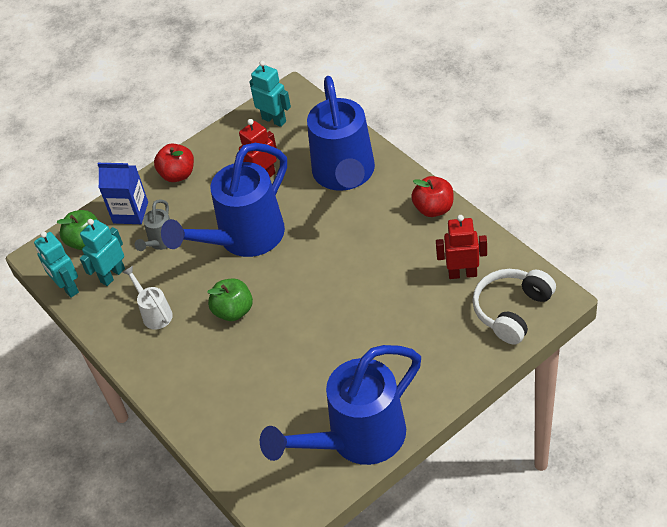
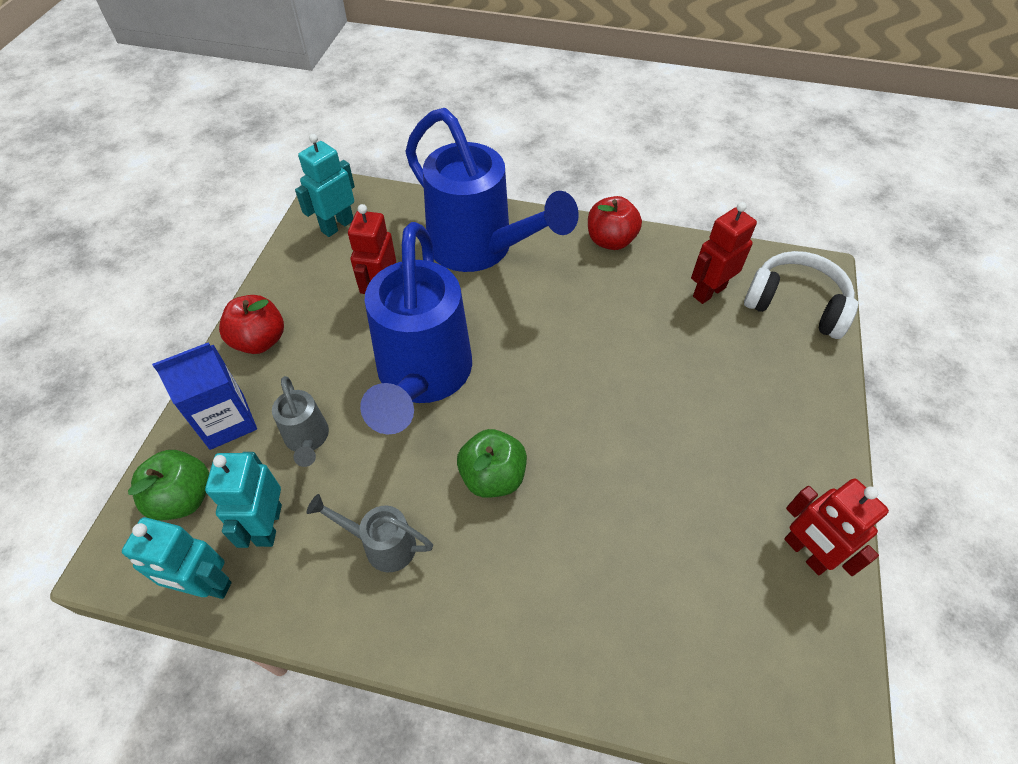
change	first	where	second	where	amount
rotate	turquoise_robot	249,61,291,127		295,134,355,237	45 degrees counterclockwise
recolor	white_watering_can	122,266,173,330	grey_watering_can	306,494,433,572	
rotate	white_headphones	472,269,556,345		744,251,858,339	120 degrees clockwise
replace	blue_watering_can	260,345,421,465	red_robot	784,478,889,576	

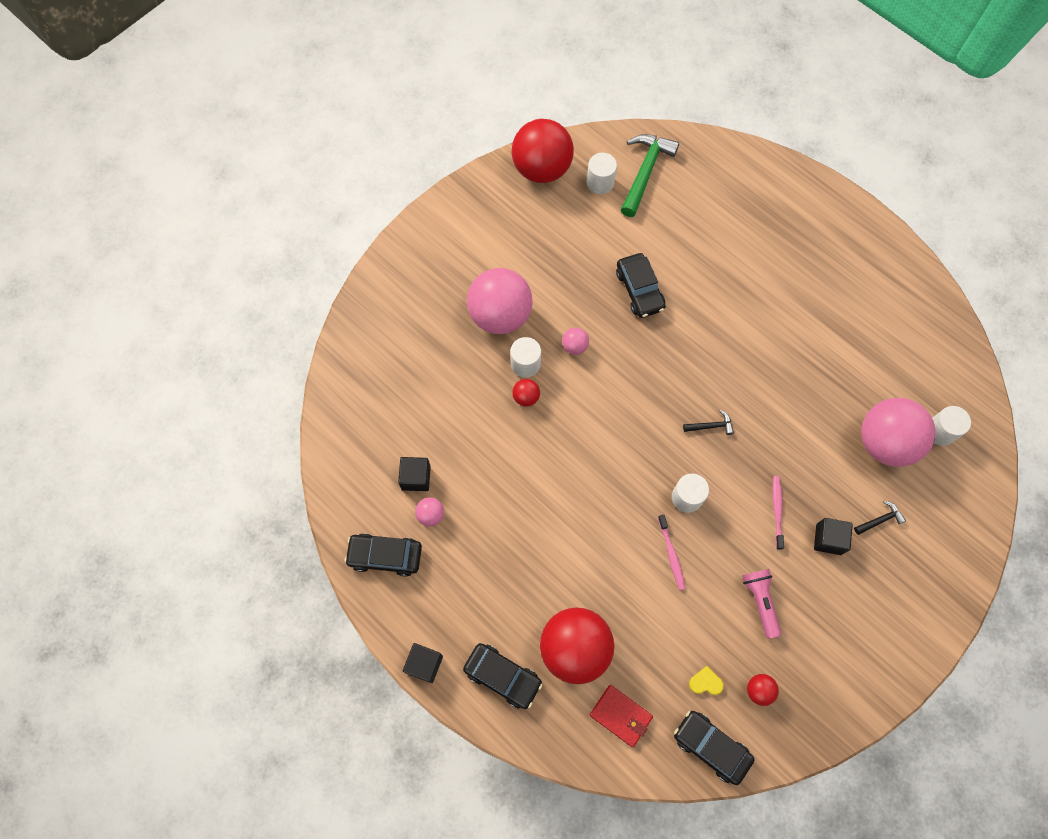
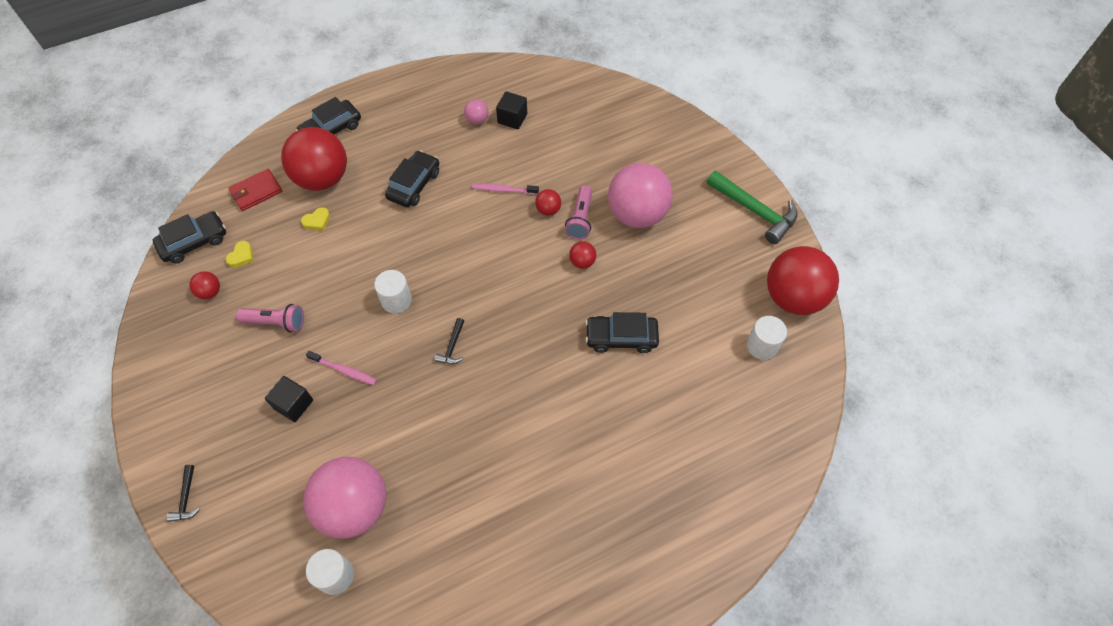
change	first	where	second	where	amount
move	green_hammer	621,134,679,217		707,171,798,244	
recolor	pink_ball	562,328,589,355	red_ball	569,242,596,269	
replace	white_cylinder	510,337,541,377	pink_flashlight	565,185,592,240	
move	black_hammer	854,501,906,535		167,465,200,522	
move	pink_toothbrush	658,515,686,590		472,183,539,195	
move	black_car	344,533,422,577		385,150,439,207	
delete	black_cube	403,643,443,683			
insert			yellow_heart	301,207,330,231	

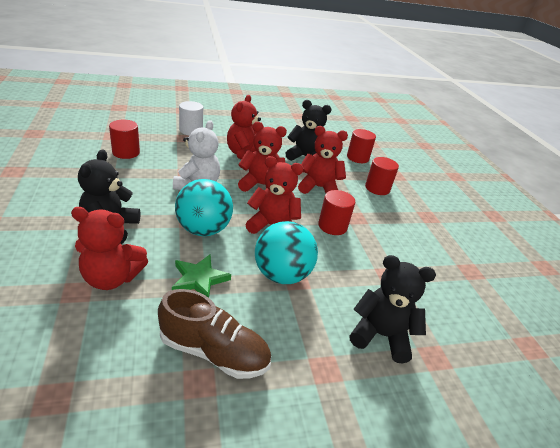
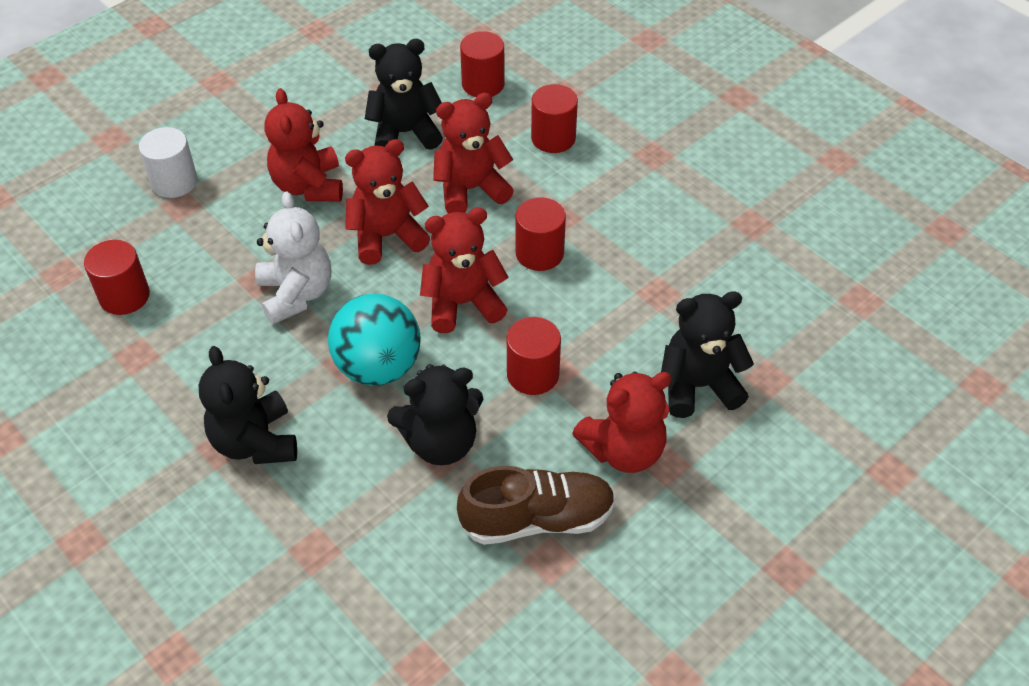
change	first	where	second	where	amount
move	red_teddy_bear	71,207,148,290		572,371,672,473	
replace	turquoise_ball	255,221,318,284	red_cylinder	507,317,561,395	
replace	green_star	172,254,231,298	black_teddy_bear	387,364,483,465	

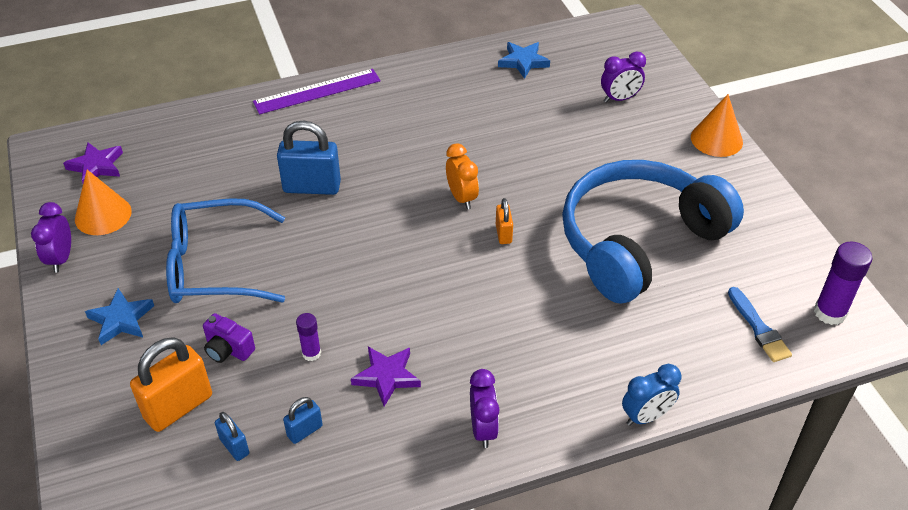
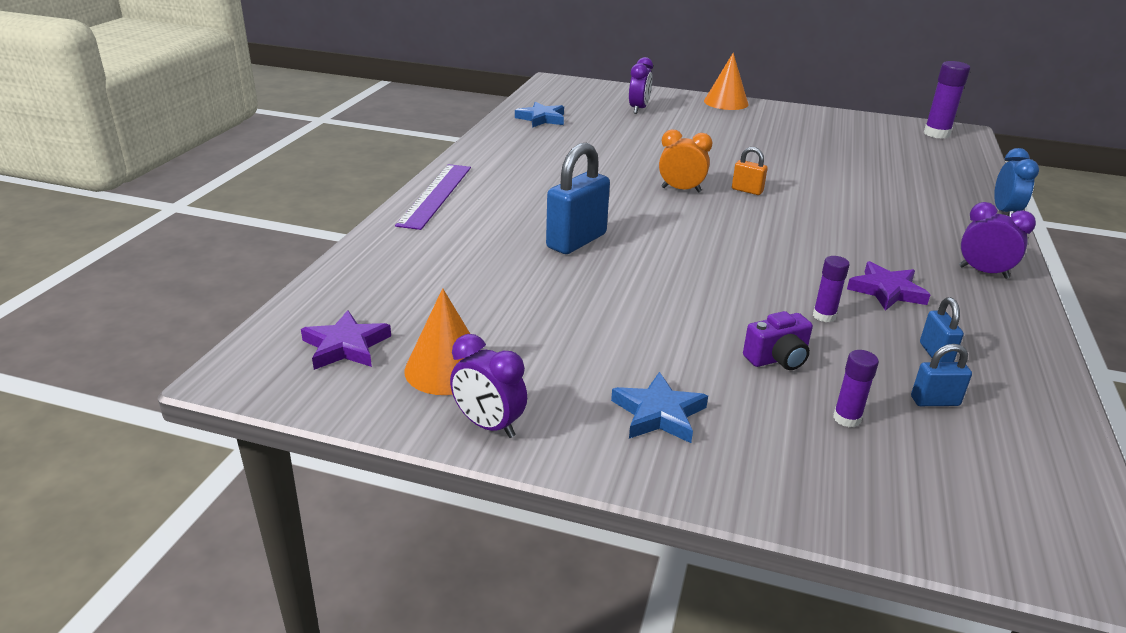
change	first	where	second	where	amount
delete	blue_headphones	562,160,744,304			
delete	blue_glasses	166,198,285,303			
delete	blue_brush	728,287,792,362			
replace	orange_padlock	130,337,212,432	purple_glue_stick	833,350,879,427	

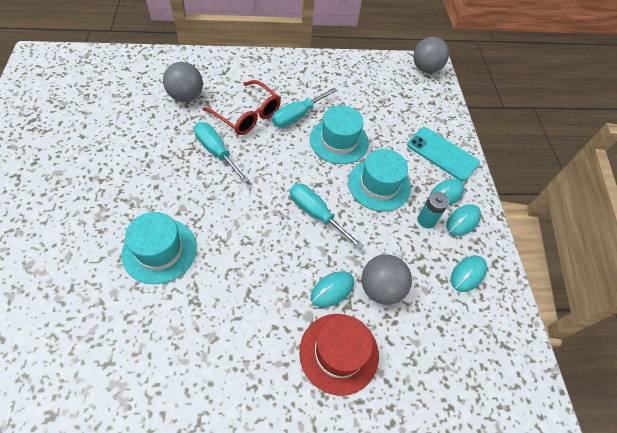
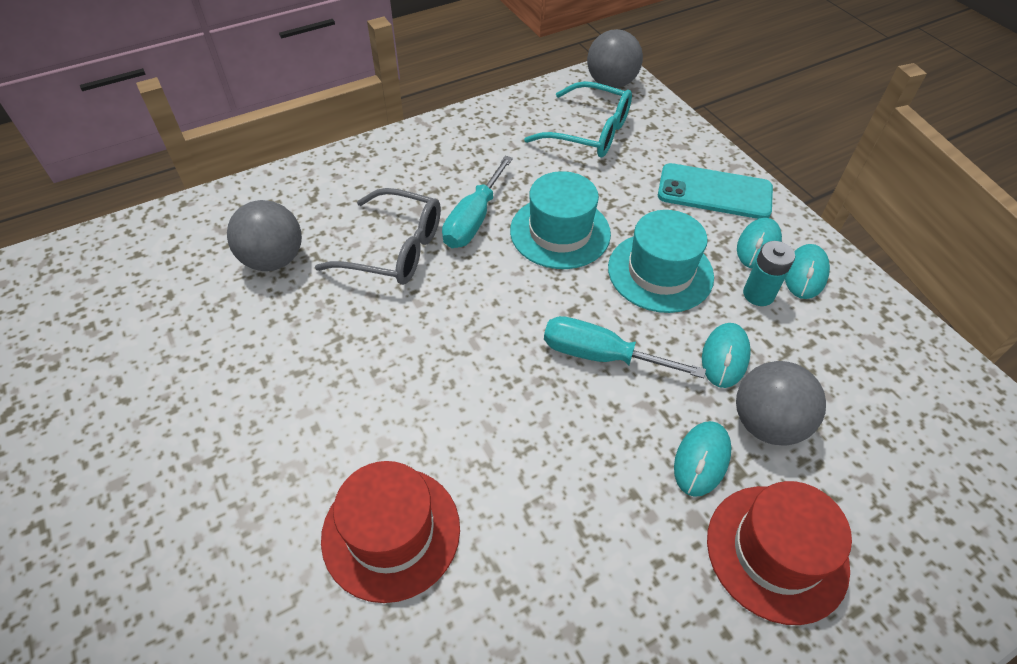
change	first	where	second	where	amount
recolor	red_glasses	202,80,281,135	grey_glasses	315,188,441,285	
delete	turquoise_screwdriver	194,122,249,183			
recolor	turquoise_hat	121,212,197,284	red_hat	321,461,460,603	
move	turquoise_mouse	451,256,487,292		702,323,751,388	
insert			turquoise_glasses	524,81,632,157	

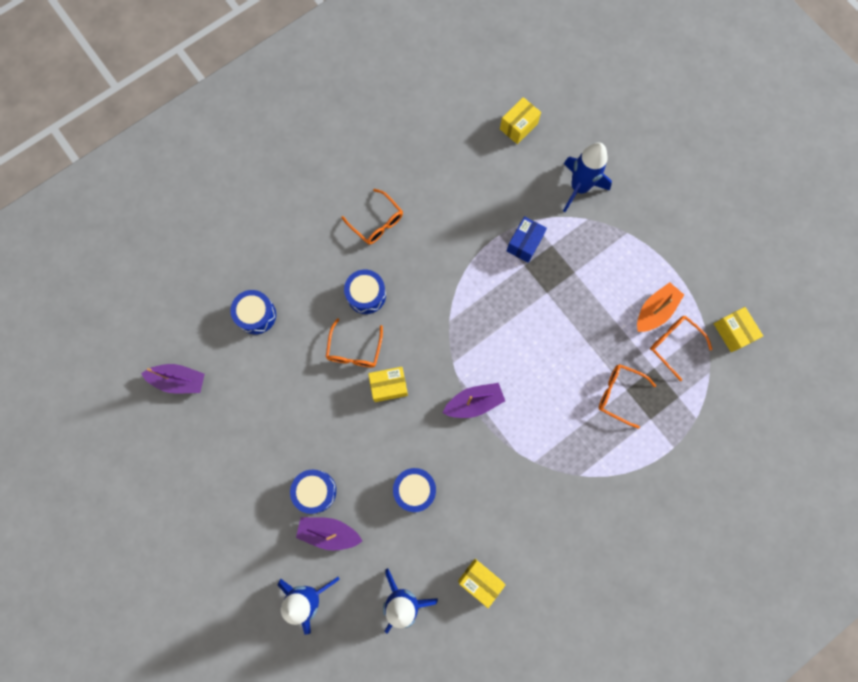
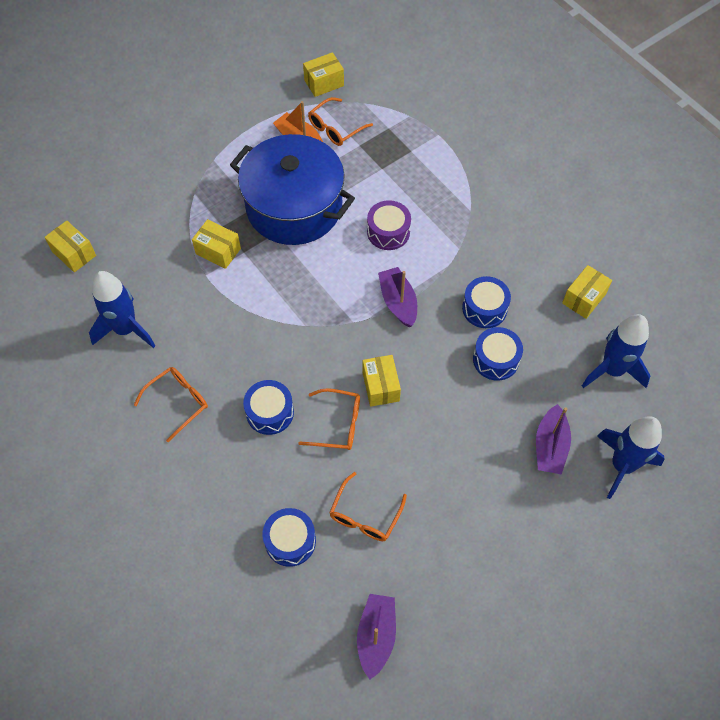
change	first	where	second	where	amount
move	blue_rocket	563,142,612,212		89,271,155,348	
recolor	blue_box	507,216,547,263	yellow_box	192,219,241,269	
move	orange_glasses	599,364,656,429		329,472,407,541	
move	blue_drum	290,470,336,514		462,276,511,328	
insert			blue_pot	230,134,355,245	
insert			purple_drum	367,200,411,250	

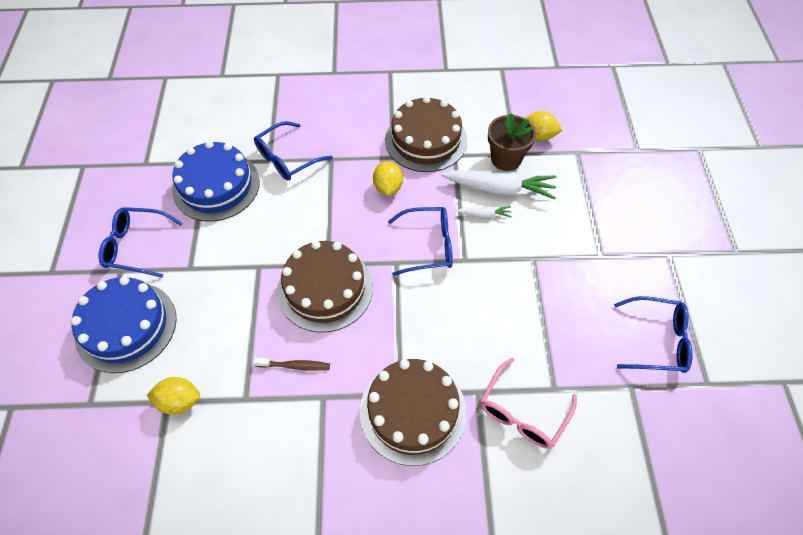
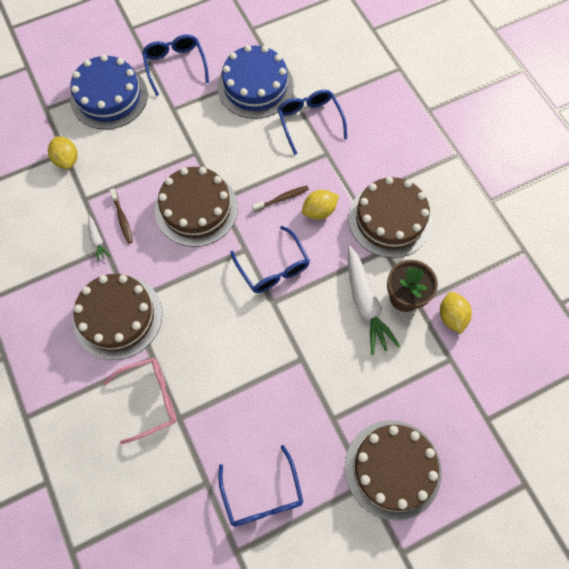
change	first	where	second	where	amount
rotate	blue_glasses	254,121,333,181		277,90,347,155	45 degrees clockwise
move	white_carrot	457,206,512,218		88,216,111,262	
rotate	pink_glasses	480,357,577,449		103,358,176,444	150 degrees clockwise
insert			brown_toothbrush	252,185,309,212	
insert			brown_cake	345,420,442,521	

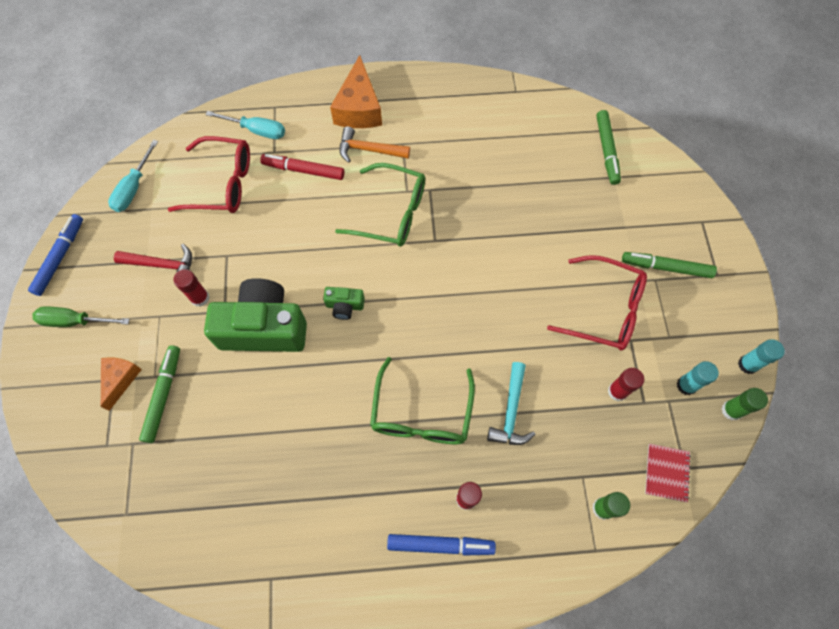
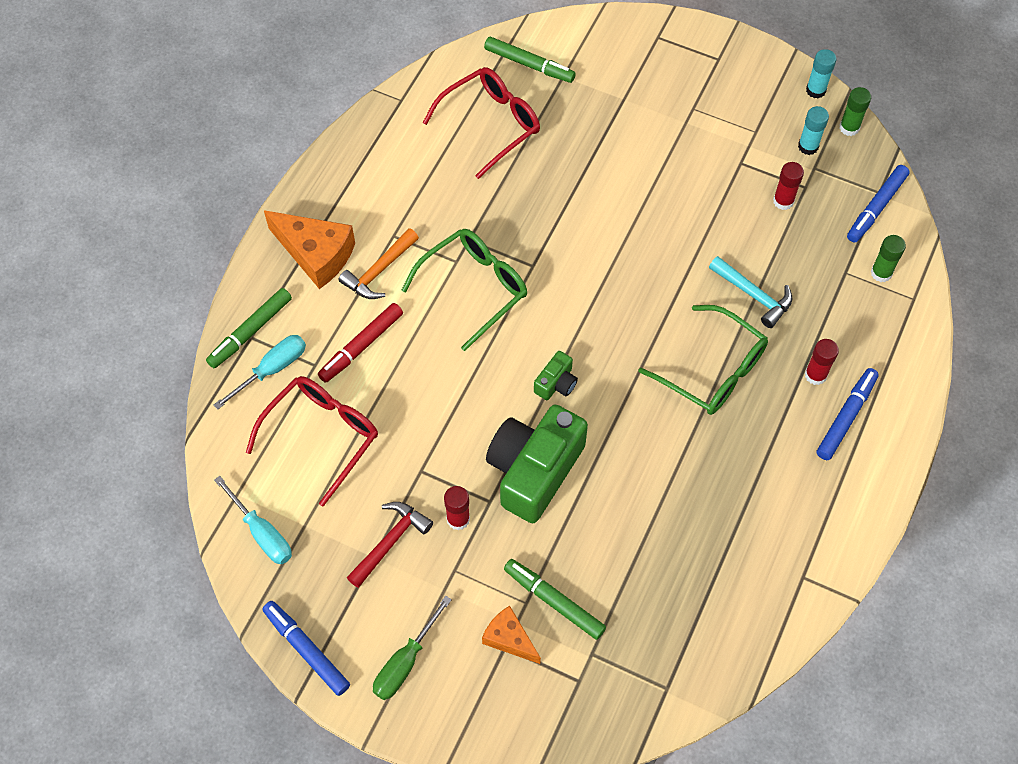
change	first	where	second	where	amount
move	green_marker	622,252,717,278		206,288,292,368	
move	red_glasses	547,255,647,351		423,67,540,179	
replace	red_notebook	645,444,691,502	blue_marker	847,165,910,243	

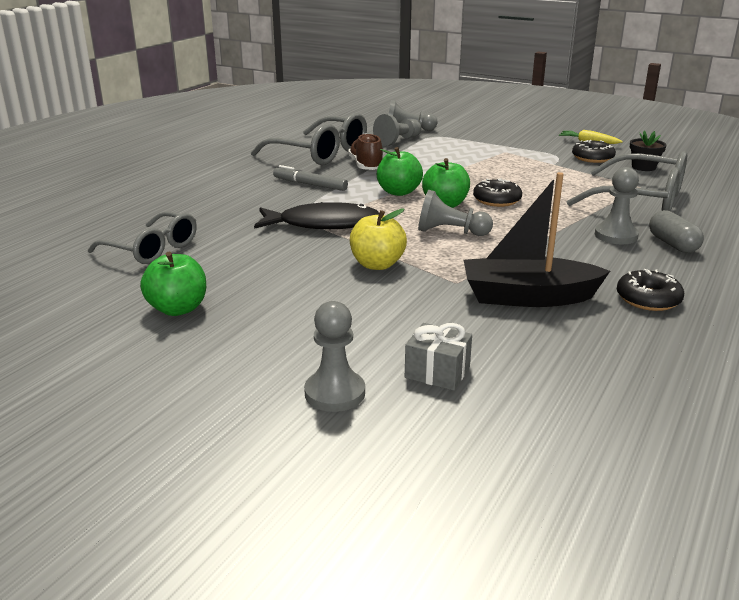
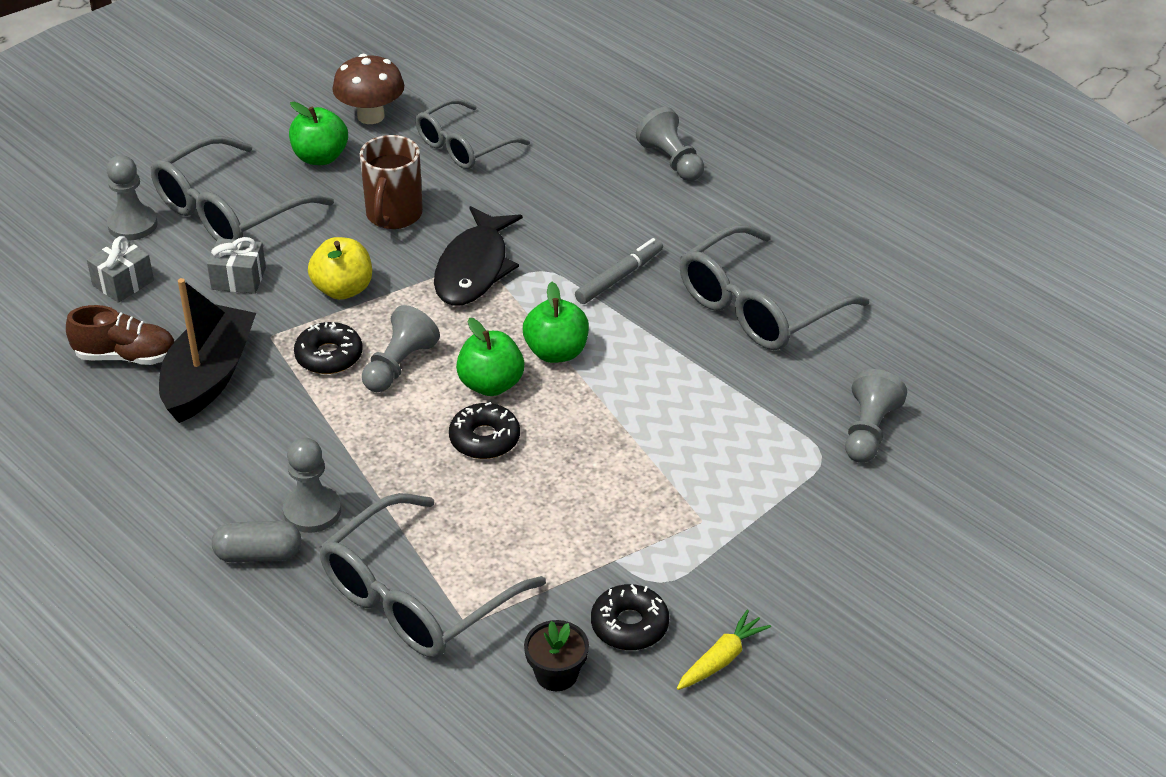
change	first	where	second	where	amount
move	grey_pawn	373,114,421,146		636,107,704,181	
move	brown_shoe	348,133,383,170		66,305,175,365	
move	black_donut	617,269,684,311		294,322,363,374	
insert			brown_mushroom	332,54,404,124	
insert			grey_glasses	151,135,334,241	
insert			brown_mug	360,135,423,229	
insert			grey_gift	207,237,266,294	

